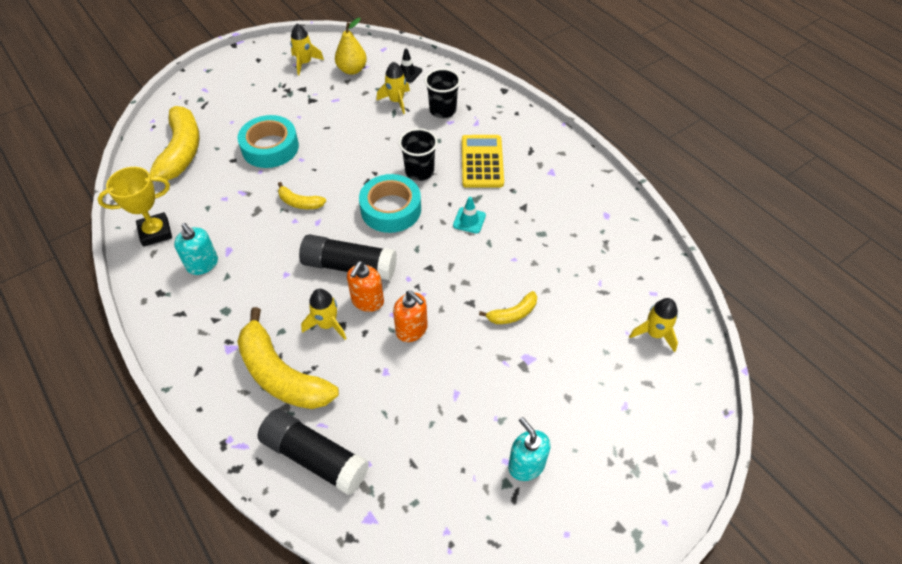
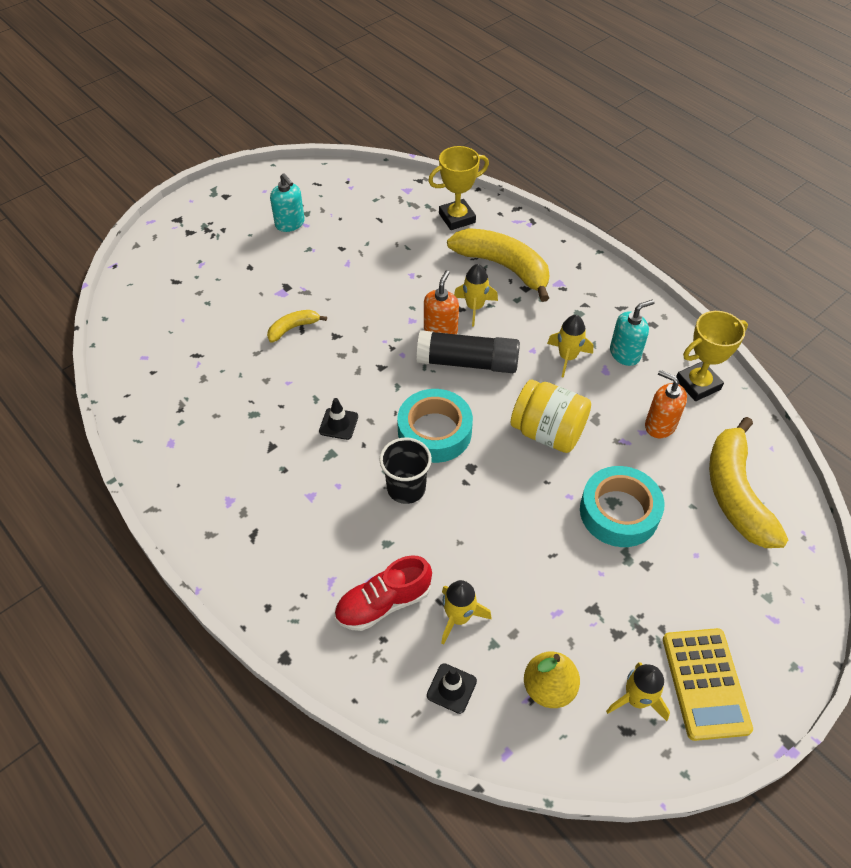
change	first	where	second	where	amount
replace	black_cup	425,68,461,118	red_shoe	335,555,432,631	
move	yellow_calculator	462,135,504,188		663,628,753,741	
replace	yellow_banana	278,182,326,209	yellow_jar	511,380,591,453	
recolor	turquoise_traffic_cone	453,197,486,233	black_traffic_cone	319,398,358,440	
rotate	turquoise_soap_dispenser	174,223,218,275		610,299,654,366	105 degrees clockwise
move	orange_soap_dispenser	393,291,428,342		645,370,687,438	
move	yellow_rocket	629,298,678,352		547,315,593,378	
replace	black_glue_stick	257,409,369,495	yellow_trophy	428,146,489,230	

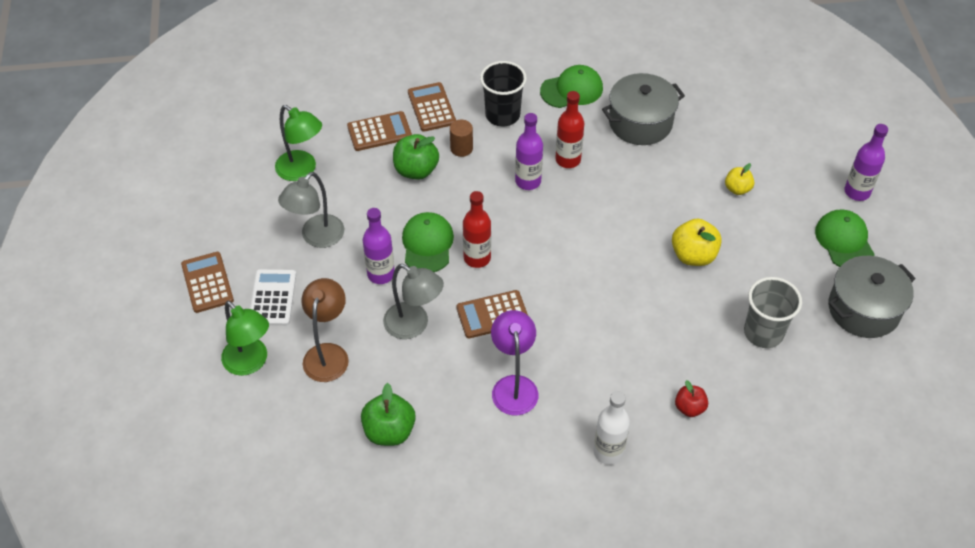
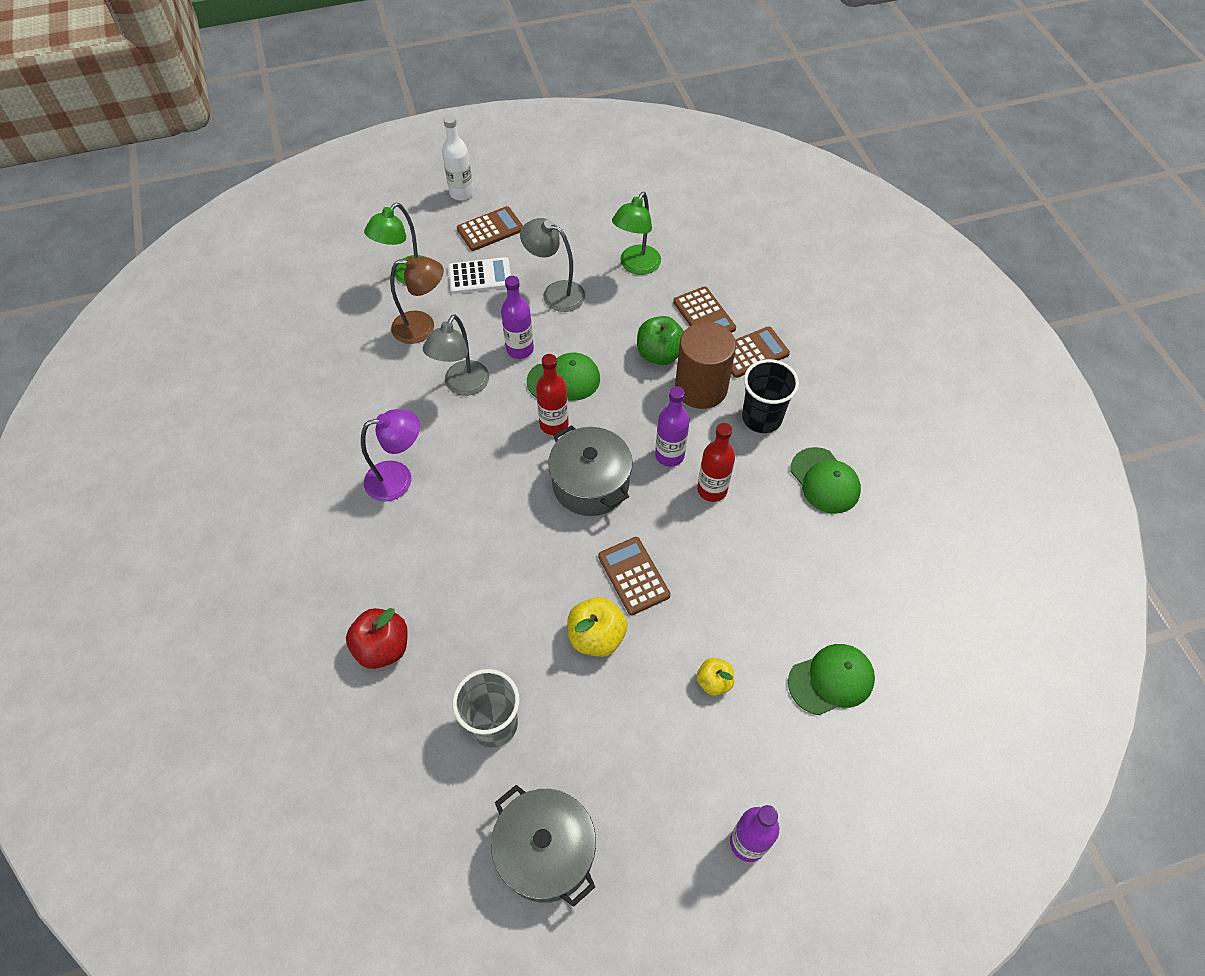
change	first	where	second	where	amount
move	grey_pot	602,73,685,145		548,425,633,516	
resize	brown_cylinder	450,120,473,157		675,322,736,409	x2.10
move	green_cap	815,210,875,267		788,644,875,715	
move	brown_calculator	457,290,528,338		598,537,671,615	
resize	red_apple	675,380,708,417		346,608,408,669	x1.63
delete	green_apple	361,383,416,446			
move	white_bottle	593,391,630,465		442,115,474,200	

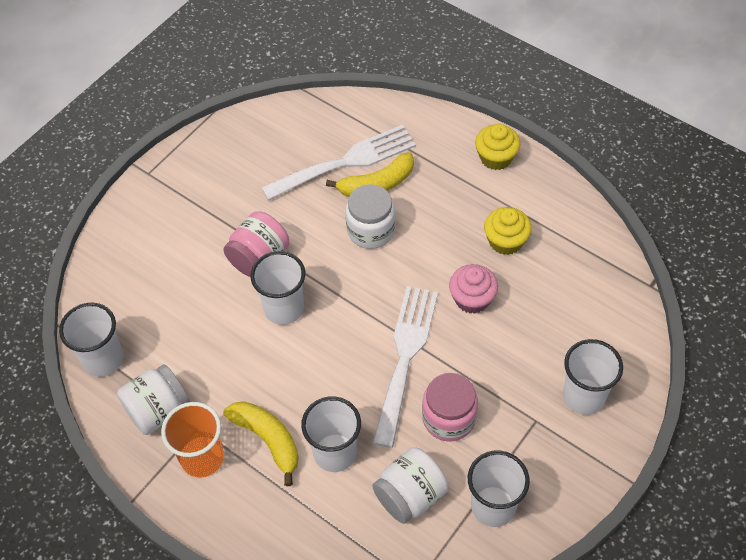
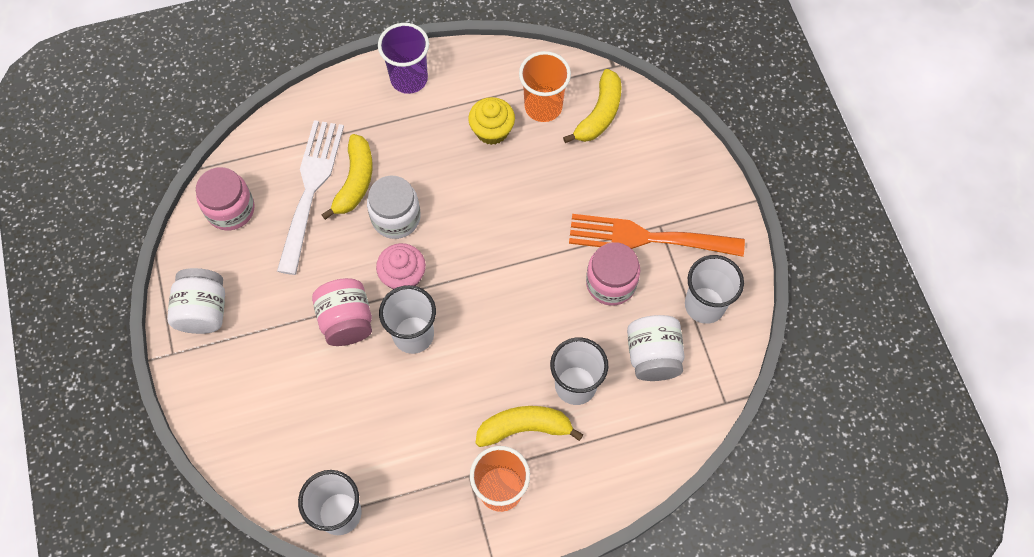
change	first	where	second	where	amount
replace	yellow_cupcake	475,124,520,170	purple_cup	378,23,429,94	
move	pink_cupcake	449,264,498,314		376,243,426,289	
delete	white_fork	372,286,438,448			
delete	white_cup	563,339,623,415			
move	white_jar	117,364,190,435		167,268,225,334	
insert			orange_cup	519,51,571,122	
insert			yellow_banana	563,69,621,143	
insert			pink_jar	196,167,255,231	
insert			orange_fork	569,214,745,257	

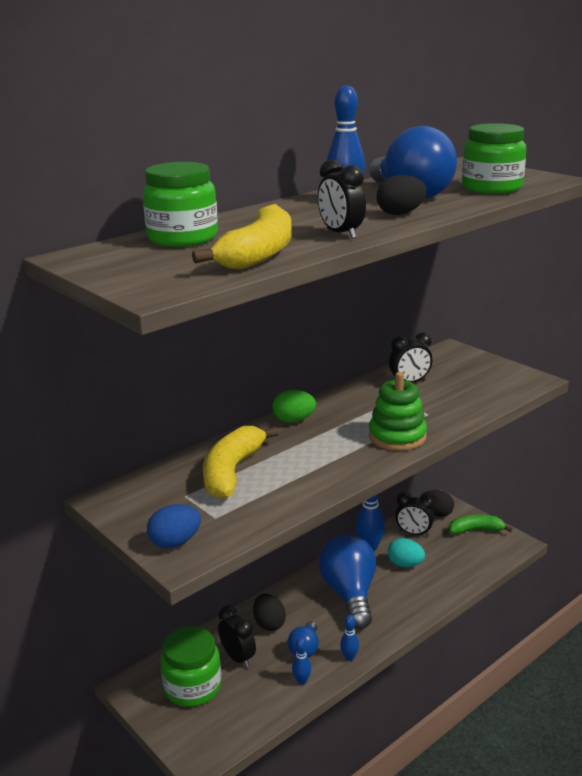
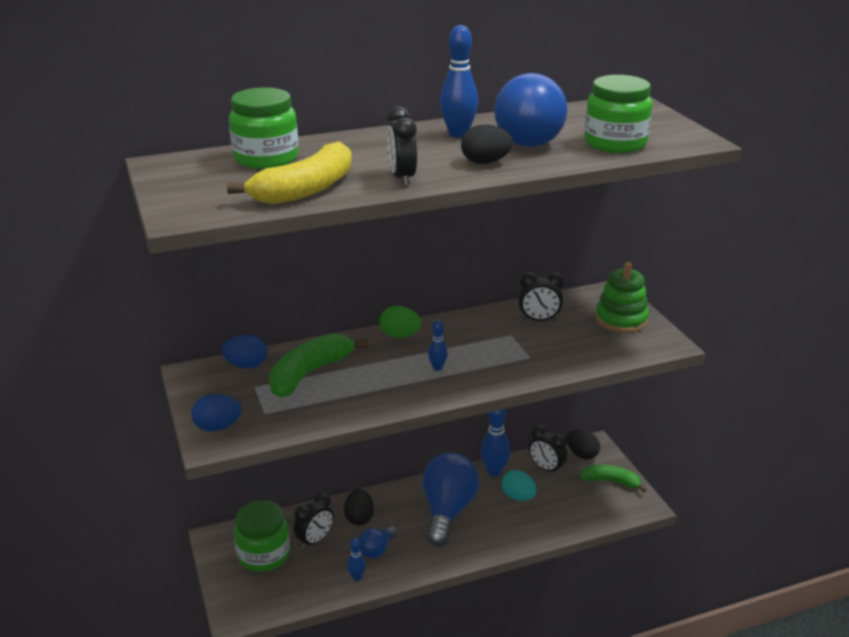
change	first	where	second	where	amount
move	green_stacking_toy	369,372,427,451		595,262,649,333	
recolor	yellow_banana	203,426,279,499	green_banana	269,333,368,398	
rotate	black_clock	218,605,256,668		293,493,334,549	60 degrees clockwise
move	blue_bowling_pin	340,615,359,661		428,320,447,371	
insert			blue_egg	222,335,267,368	

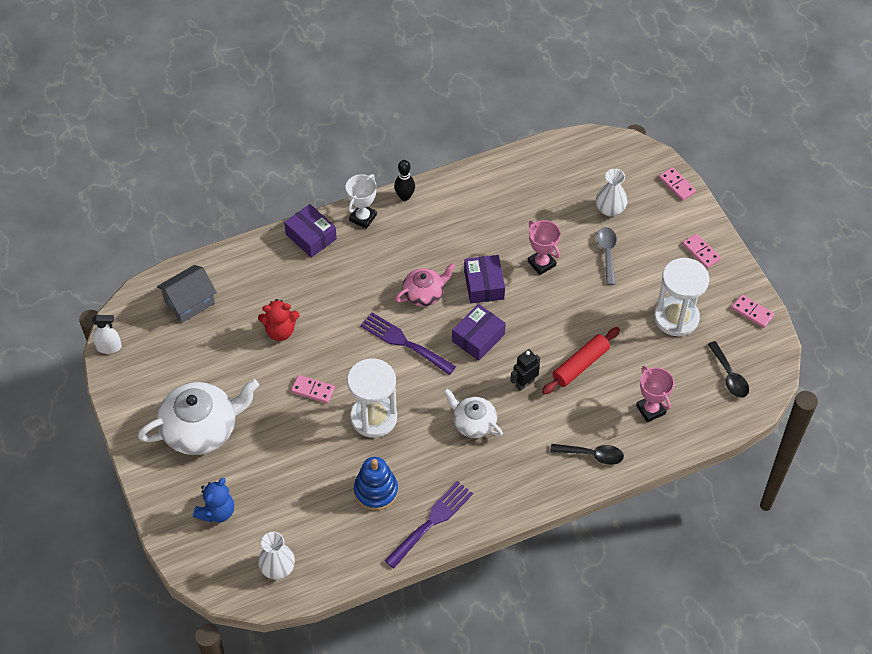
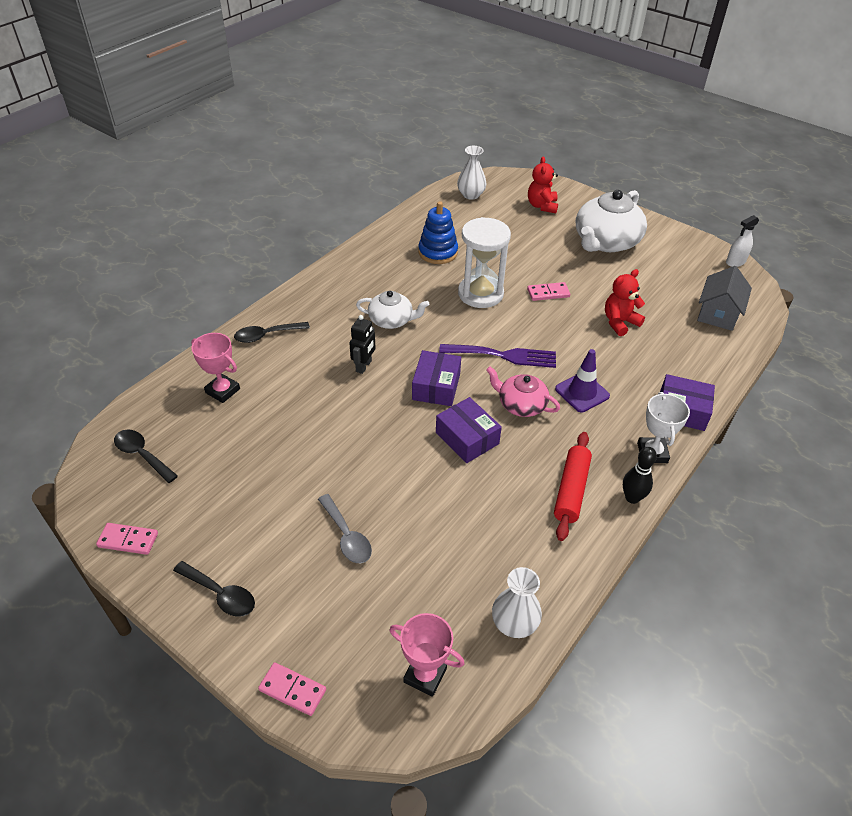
change	first	where	second	where	amount
move	white_vase	596,169,627,216		492,567,542,638	
move	pink_trophy	528,220,561,275		389,613,465,697	
replace	pink_domino	682,234,721,268	black_spoon	173,561,255,617	
delete	white_hourglass	654,258,709,336			
rotate	pink_teapot	395,263,455,306		486,366,560,417	90 degrees clockwise
move	red_rolling_pin	542,327,620,395		554,432,592,541	
recolor	blue_teddy_bear	193,478,234,522	red_teddy_bear	528,157,558,213	
delete	purple_fork	384,481,473,569			
insert			purple_traffic_cone	555,349,610,412	

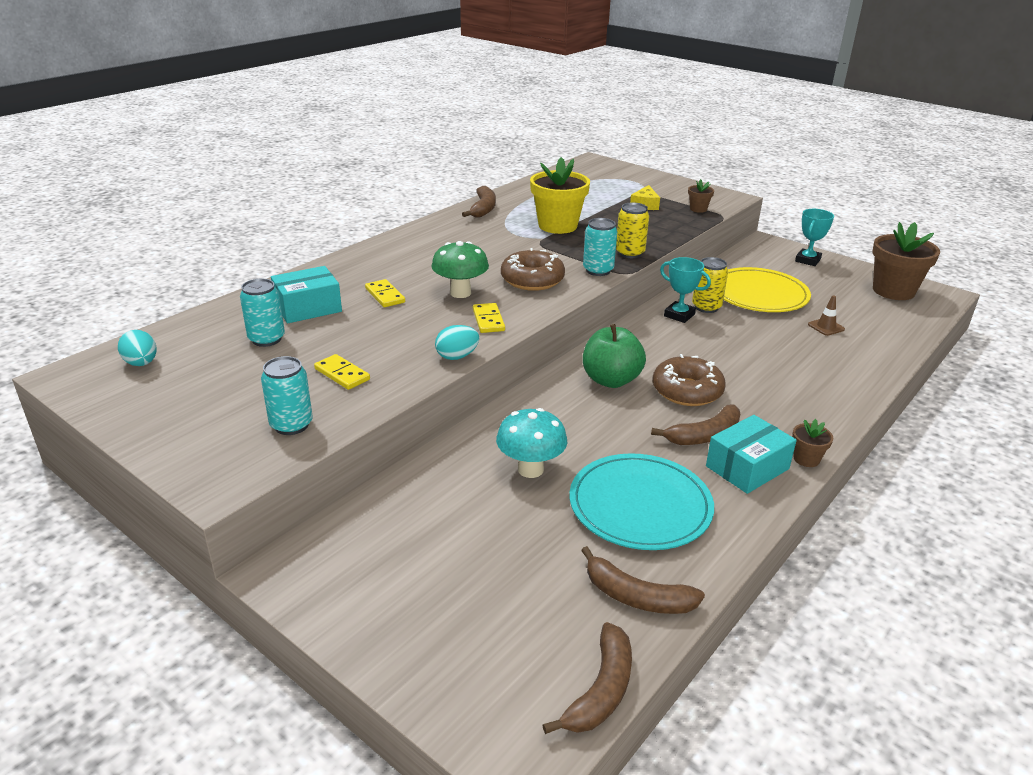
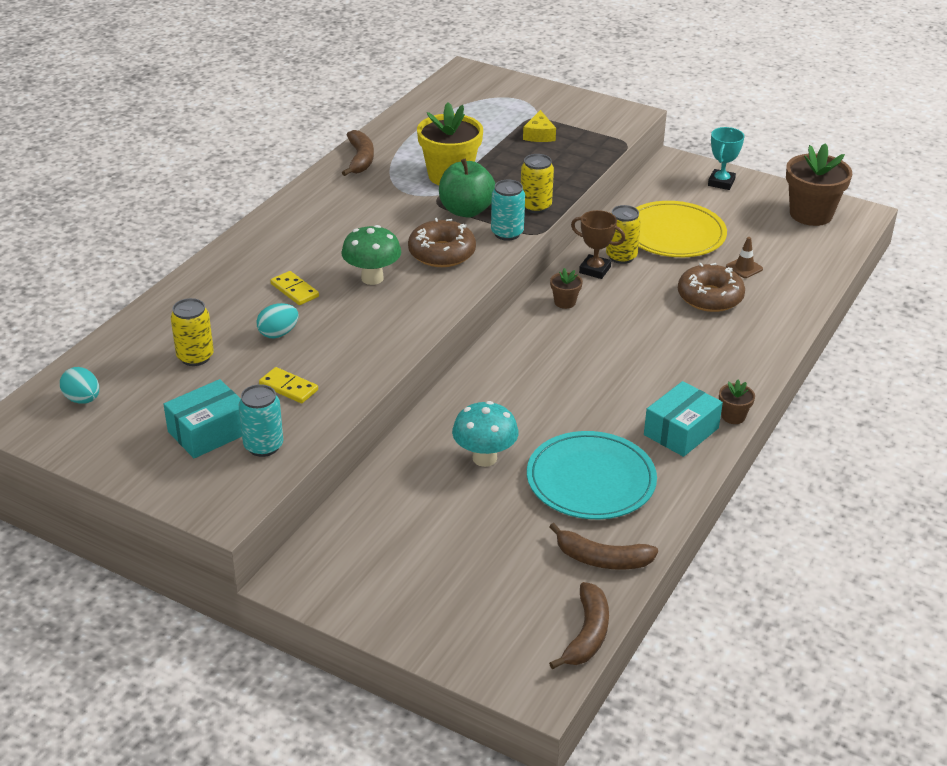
change	first	where	second	where	amount
move	brown_flower_pot	688,179,714,213		550,268,583,309	
recolor	turquoise_trophy	660,257,711,323	brown_trophy	571,210,625,279	
move	turquoise_box	271,266,342,323		163,379,242,458	
recolor	turquoise_can	240,279,285,347	yellow_can	171,298,214,366	
delete	yellow_domino	473,303,505,333			
move	green_apple	583,324,646,388		439,159,495,217	
move	turquoise_egg	435,325,479,360		257,303,298,338	
move	brown_donut	653,354,726,406		678,263,745,312	
delete	brown_banana	651,404,740,445			

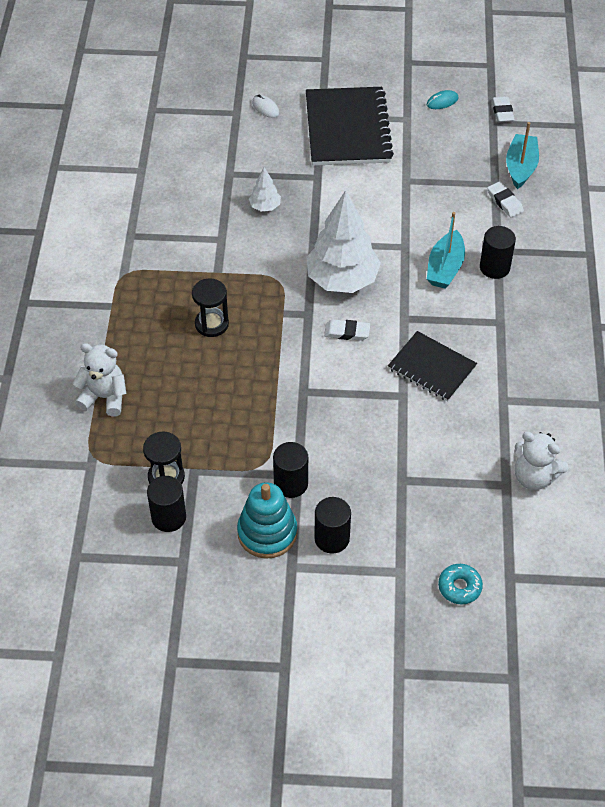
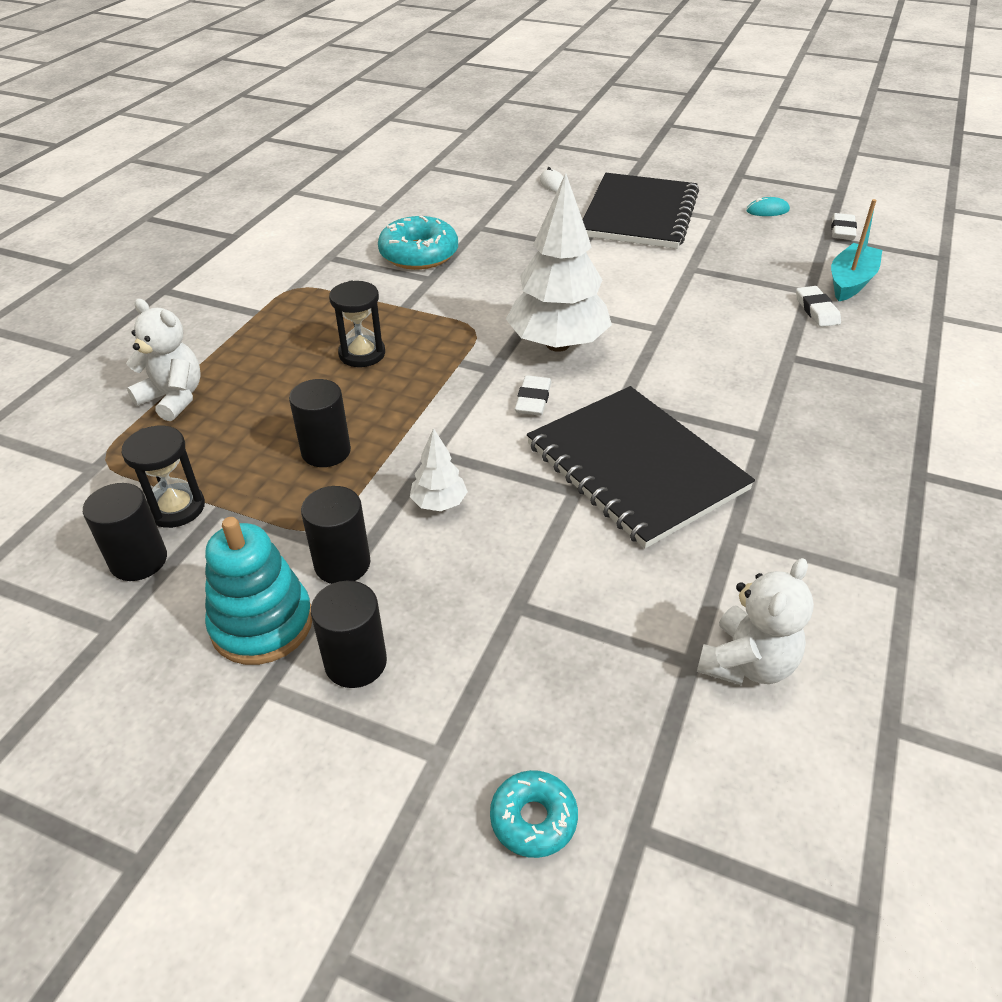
change	first	where	second	where	amount
move	white_tree	249,168,281,211		410,428,468,511	
delete	turquoise_boat	427,212,465,288			
move	black_cylinder	480,226,516,279		289,379,351,467	
rotate	white_eraser	324,319,370,341		515,375,552,416	75 degrees clockwise
resize	black_notebook	388,331,477,401		527,386,755,548	x1.64
rotate	white_teddy_bear	515,432,568,490		697,558,814,685	105 degrees counterclockwise
insert			turquoise_donut	378,216,458,270	

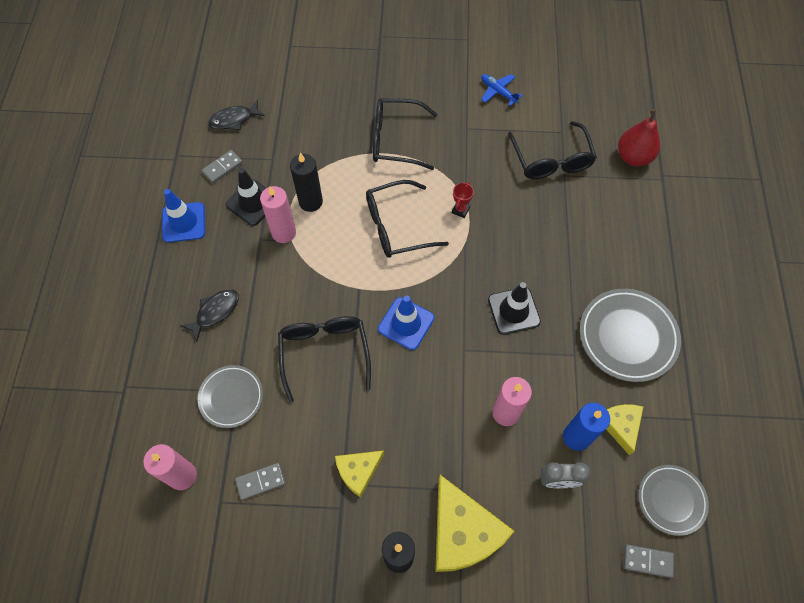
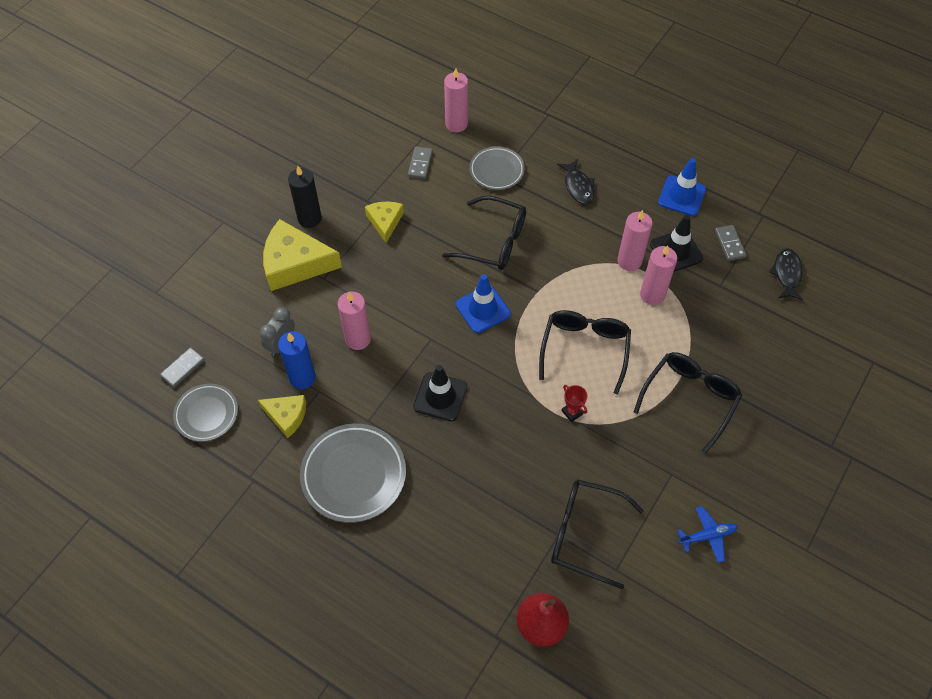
change	first	where	second	where	amount
recolor	black_candle	290,153,323,212	pink_candle	640,245,677,305	

